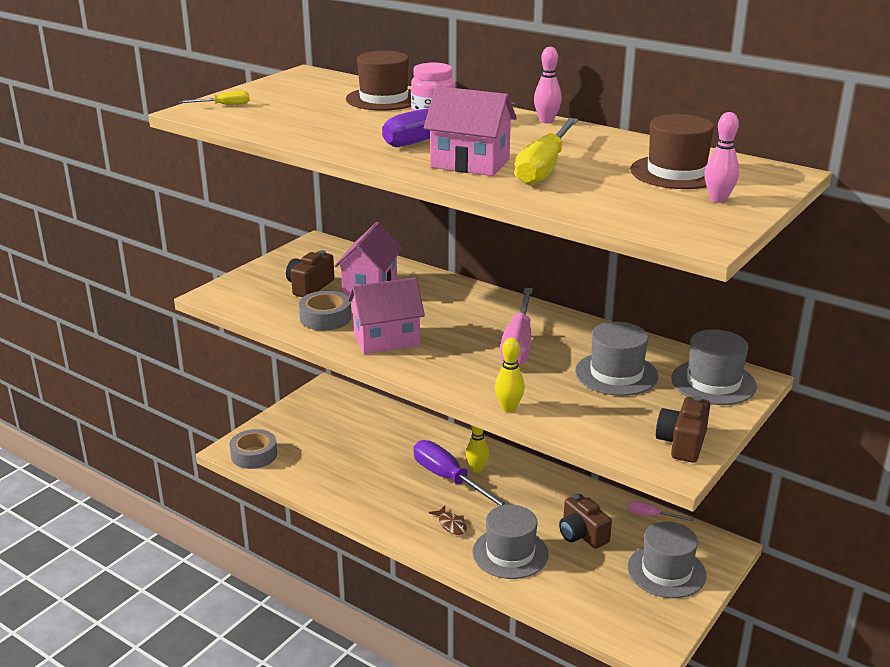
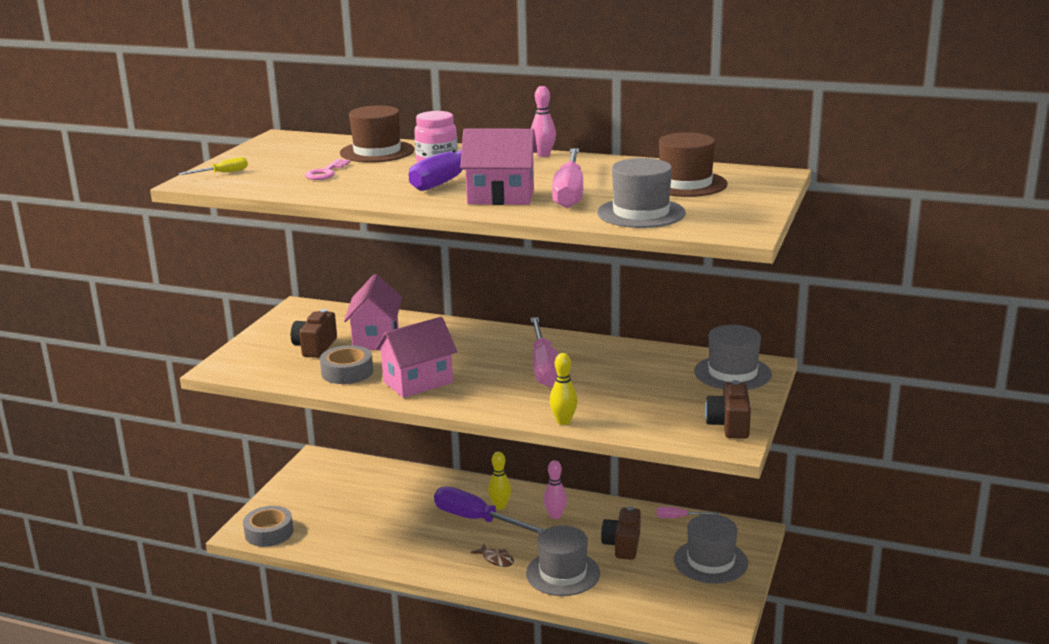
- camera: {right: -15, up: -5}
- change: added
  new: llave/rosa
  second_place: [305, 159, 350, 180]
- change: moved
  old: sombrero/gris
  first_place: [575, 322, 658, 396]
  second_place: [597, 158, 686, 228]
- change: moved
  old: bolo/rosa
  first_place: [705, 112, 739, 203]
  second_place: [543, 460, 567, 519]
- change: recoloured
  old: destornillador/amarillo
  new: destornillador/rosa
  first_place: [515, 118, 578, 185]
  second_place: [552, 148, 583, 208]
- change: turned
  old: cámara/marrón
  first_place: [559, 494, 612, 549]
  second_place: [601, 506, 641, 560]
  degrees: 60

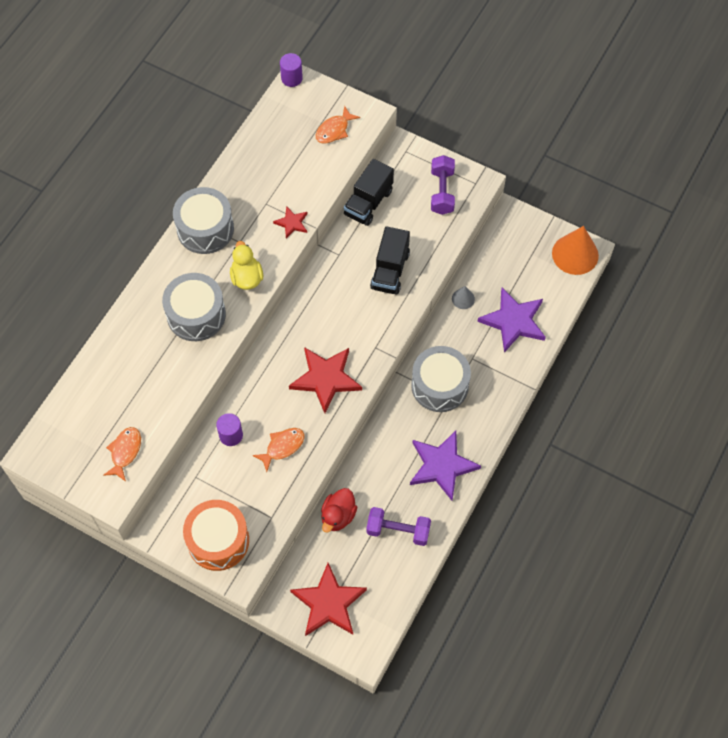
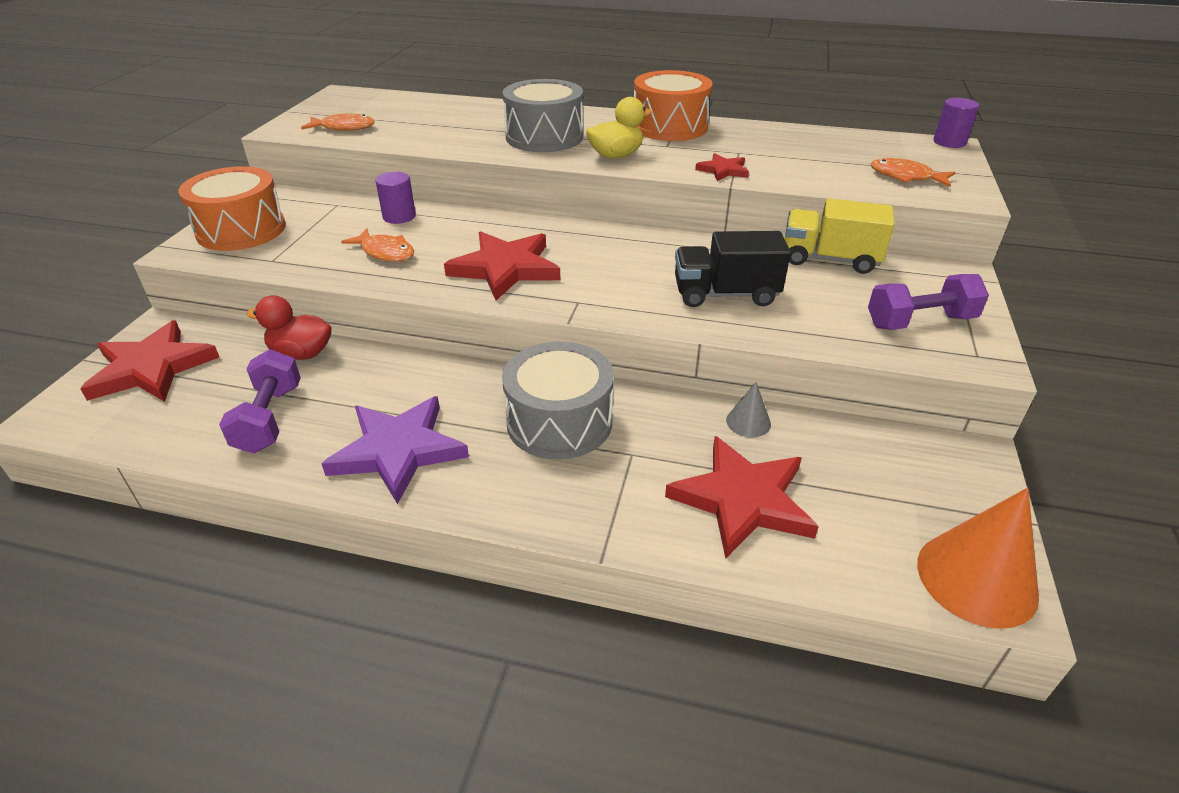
- camera: {right: 75, up: -25}
- change: recoloured
  old: tambor/gris
  new: tambor/naranja
  first_place: [173, 187, 234, 254]
  second_place: [634, 70, 713, 141]
- change: recoloured
  old: camión/negro
  new: camión/amarillo
  first_place: [344, 159, 394, 226]
  second_place: [785, 198, 895, 274]
- change: recoloured
  old: estrella/morado
  new: estrella/rojo
  first_place: [477, 288, 546, 353]
  second_place: [665, 436, 819, 559]

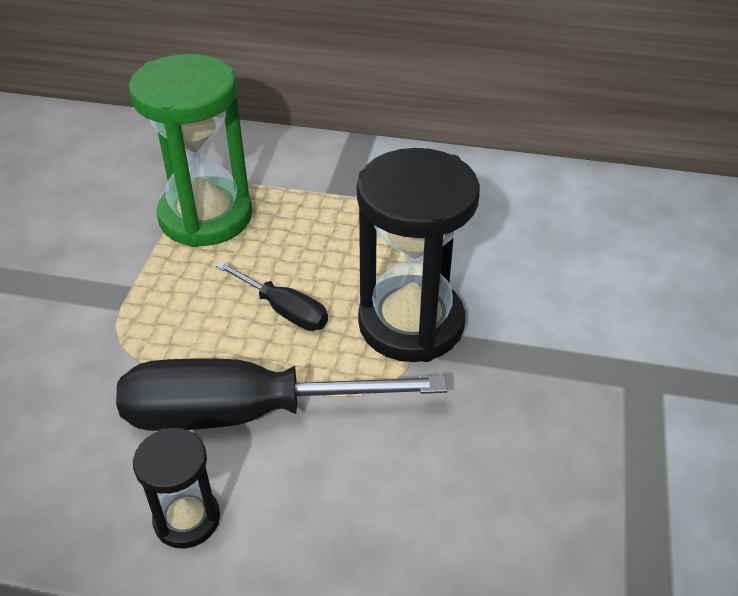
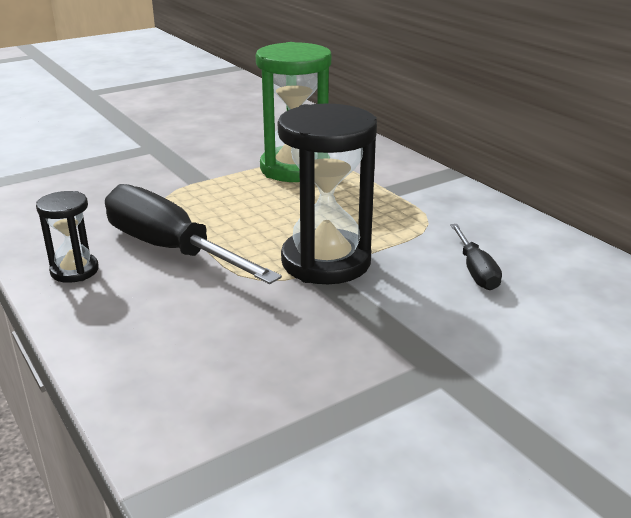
- camera: {right: 45, up: -15}
- change: moved
  old: destornillador/negro
  first_place: [216, 261, 328, 331]
  second_place: [450, 224, 502, 290]

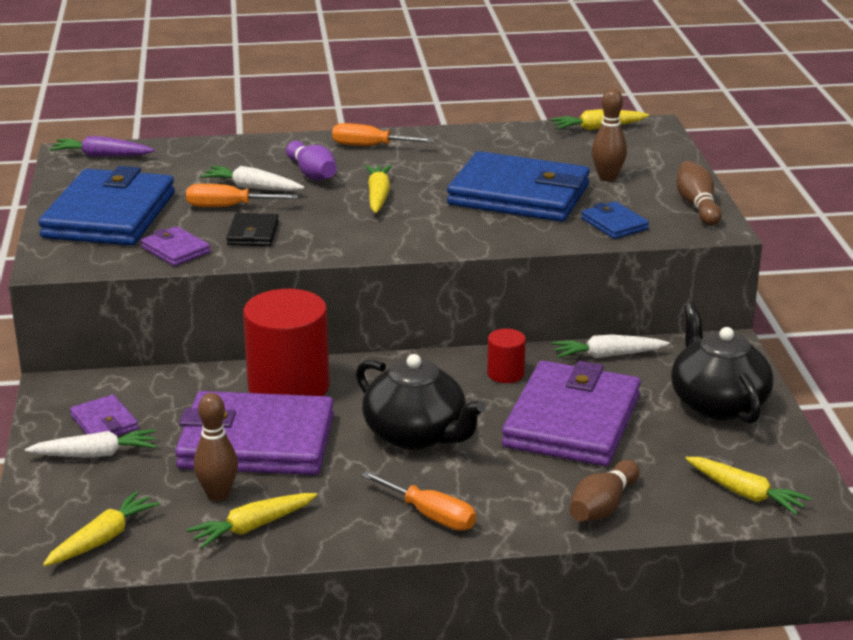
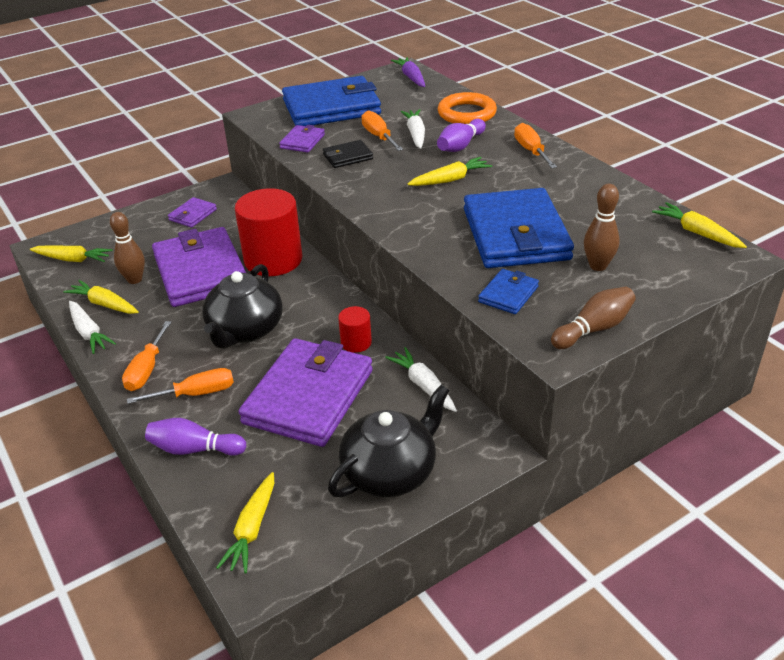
- camera: {right: 65, up: 10}
- change: added
  new: destornillador/naranja
  second_place: [127, 368, 234, 404]
- change: added
  new: anillo/naranja
  second_place: [438, 92, 497, 124]
- change: moved
  old: zanahoria/blanco
  first_place: [25, 429, 156, 458]
  second_place: [69, 301, 116, 354]
- change: recoloured
  old: bolo/marrón
  new: bolo/morado
  first_place: [569, 460, 640, 521]
  second_place: [145, 418, 246, 456]
- change: turned
  old: cartera/morado
  first_place: [502, 361, 641, 466]
  second_place: [238, 338, 373, 447]
  degrees: -60

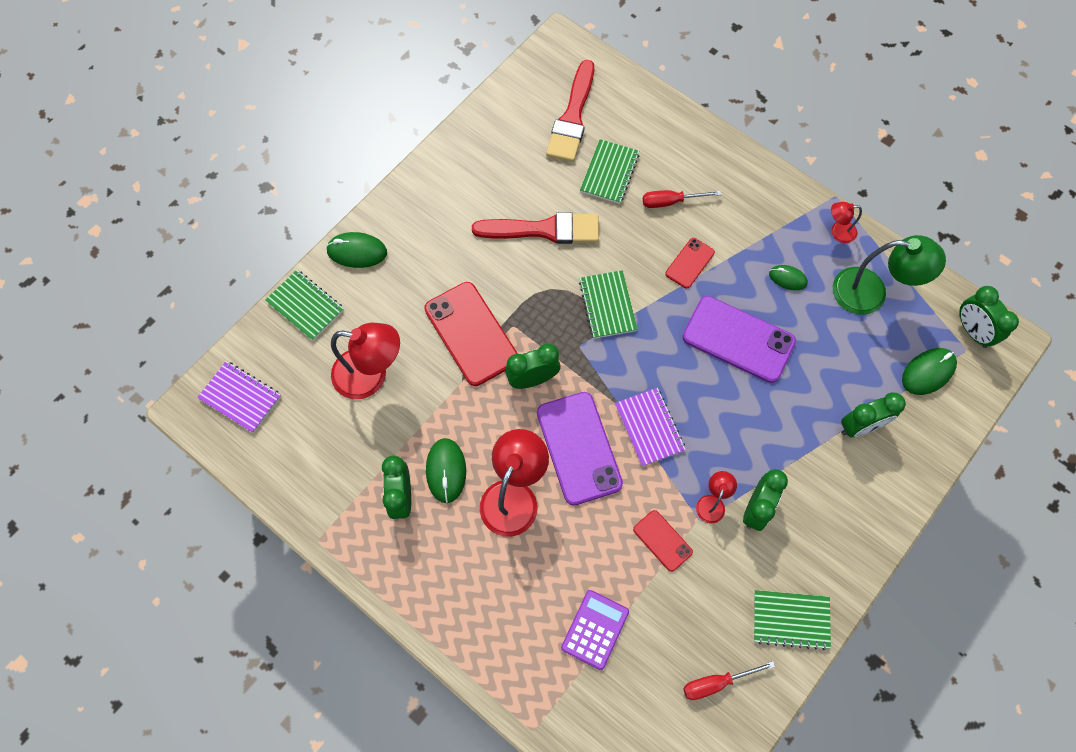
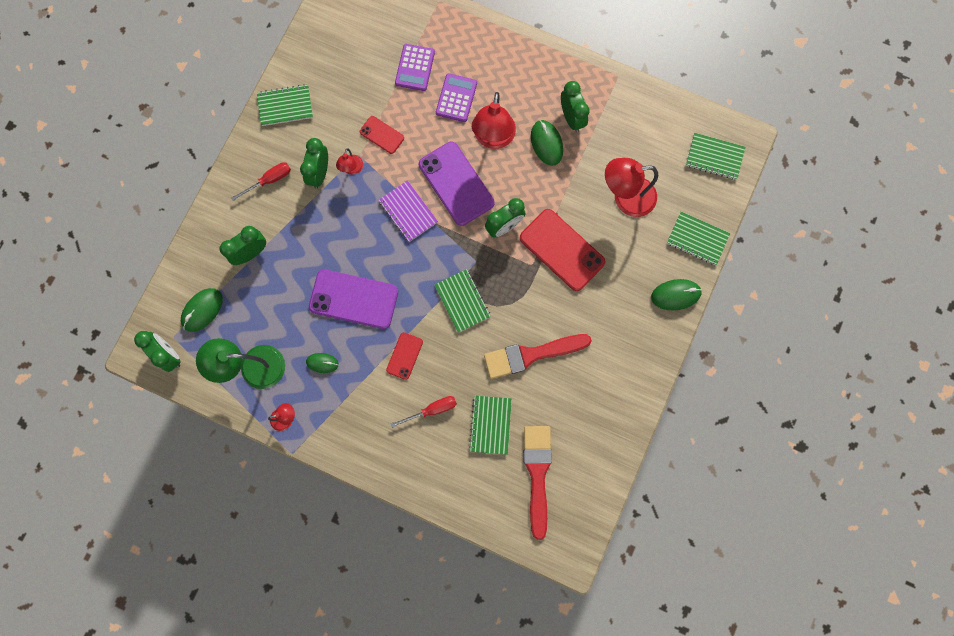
- camera: {right: 165, up: 10}
- change: added
  new: calculadora/morado
  second_place: [436, 73, 477, 122]
- change: moved
  old: destornillador/rojo
  first_place: [683, 661, 775, 700]
  second_place: [231, 162, 291, 201]
- change: recoloured
  old: cuaderno/morado
  new: cuaderno/verde
  first_place: [197, 361, 281, 433]
  second_place: [686, 133, 745, 180]

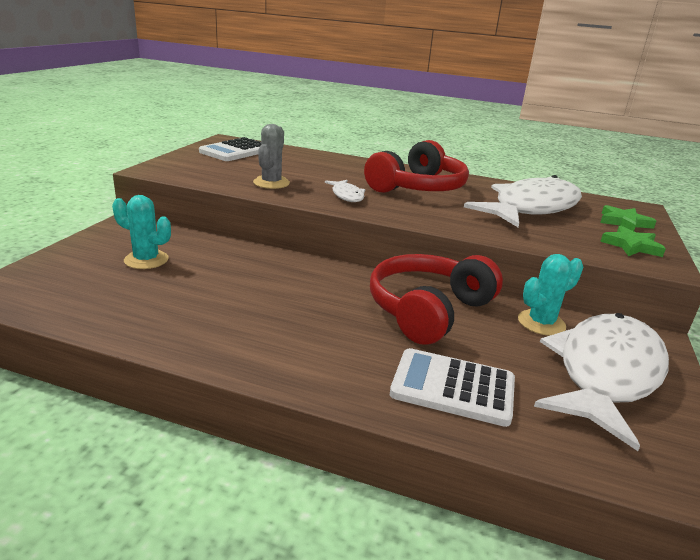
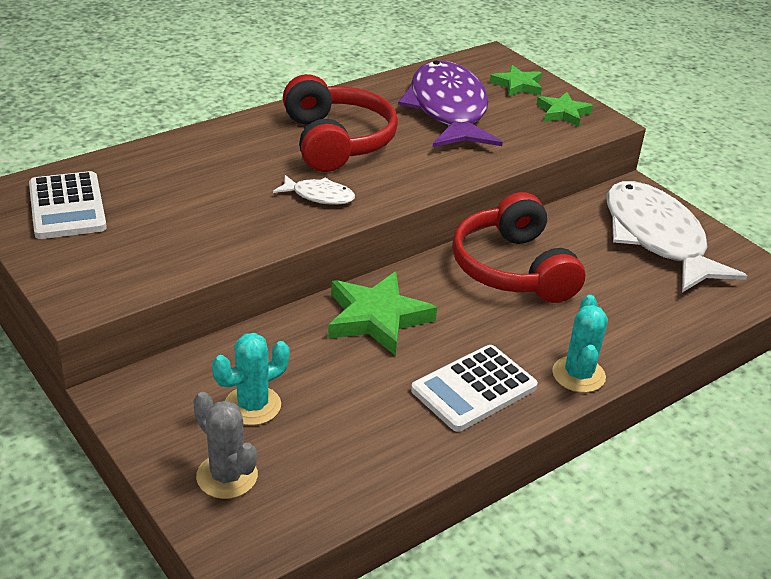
- camera: {right: -55, up: 10}
- change: added
  new: estrella/verde
  second_place: [328, 272, 437, 356]
- change: moved
  old: cactus/gris
  first_place: [253, 124, 290, 189]
  second_place: [193, 392, 258, 499]
- change: moved
  old: calculadora/blanco
  first_place: [390, 348, 515, 427]
  second_place: [411, 345, 538, 432]
- change: moved
  old: cactus/turquesa
  first_place: [518, 254, 583, 336]
  second_place: [552, 295, 608, 393]
- change: recoloured
  old: pez/blanco
  new: pez/morado
  first_place: [464, 175, 582, 227]
  second_place: [398, 60, 503, 147]

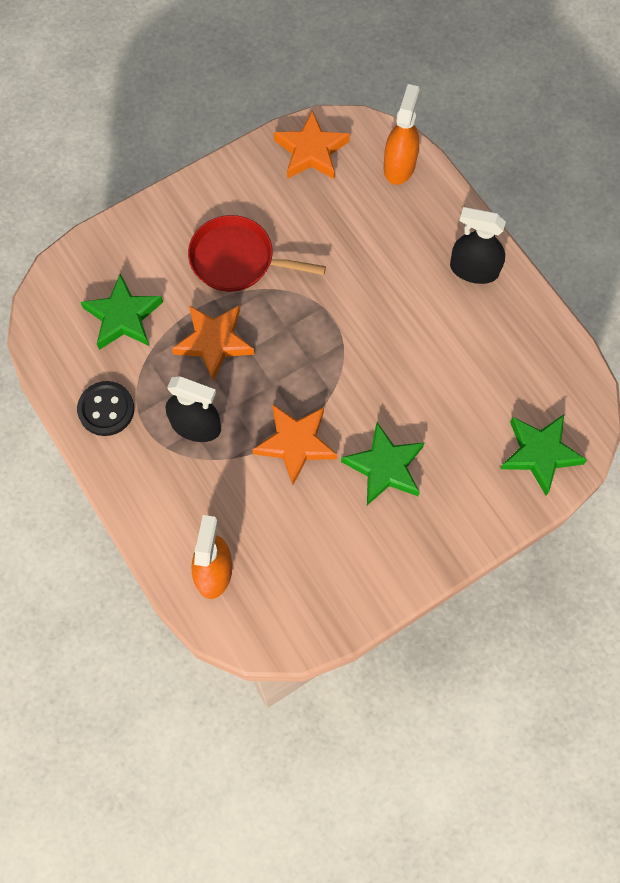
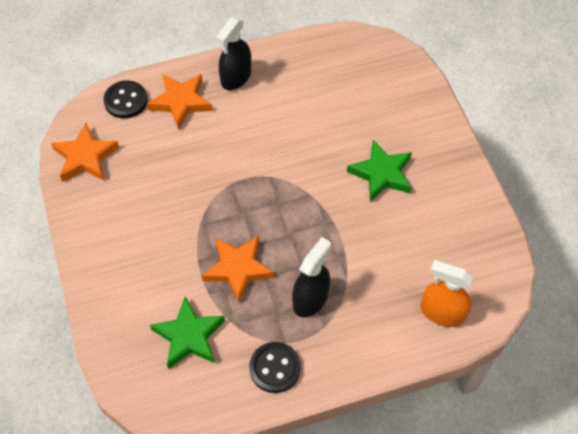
- camera: {right: -75, up: -10}
- change: removed
  old: sartén/rojo
  first_place: [188, 215, 326, 292]
- change: removed
  old: estrella/verde
  first_place: [500, 415, 587, 495]
- change: moved
  old: estrella/naranja
  first_place: [252, 404, 337, 485]
  second_place: [147, 74, 212, 129]
- change: replaced
  old: pulverizador/naranja
  new: botón/negro
  first_place: [384, 84, 420, 185]
  second_place: [103, 80, 148, 119]

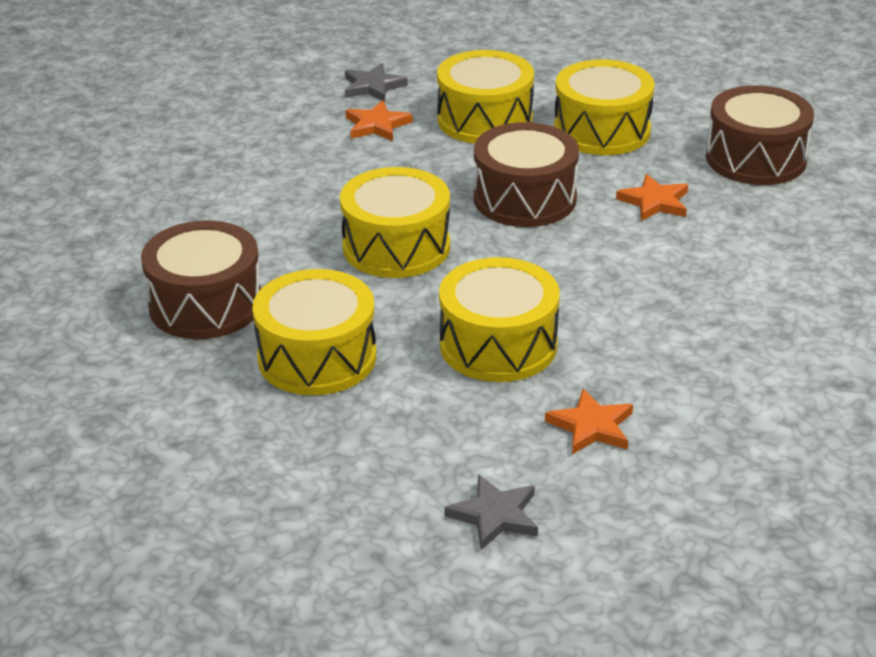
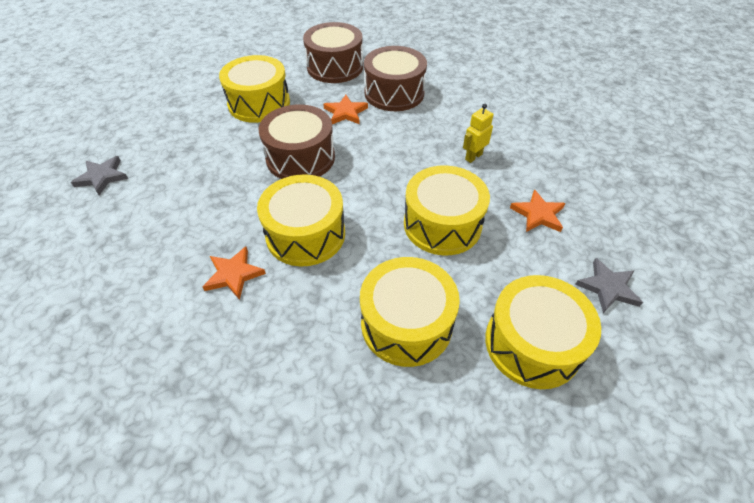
- camera: {right: -65, up: 15}
- change: added
  new: robot/amarillo
  second_place: [463, 104, 493, 163]
- change: moved
  old: tambor/marrón
  first_place: [141, 220, 261, 339]
  second_place: [364, 46, 427, 111]
- change: moved
  old: estrella/naranja
  first_place: [345, 100, 413, 141]
  second_place: [203, 247, 266, 300]
- change: moved
  old: tambor/amarillo
  first_place: [437, 50, 534, 144]
  second_place: [485, 275, 601, 389]

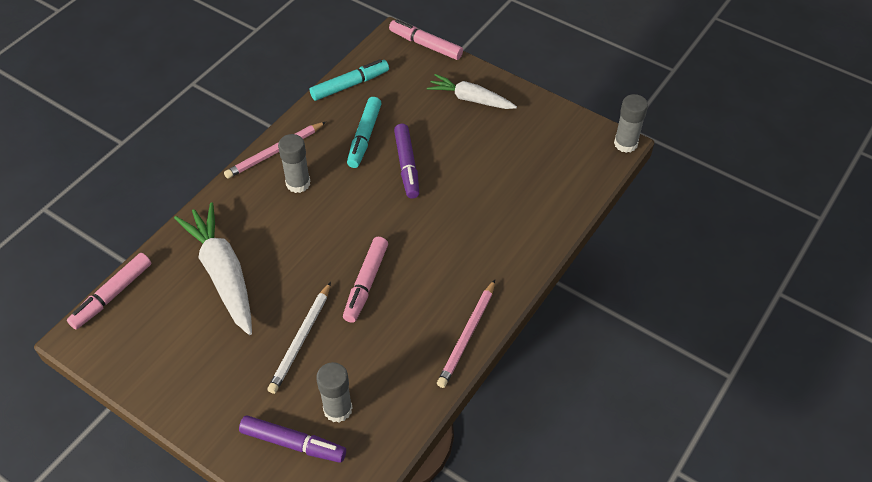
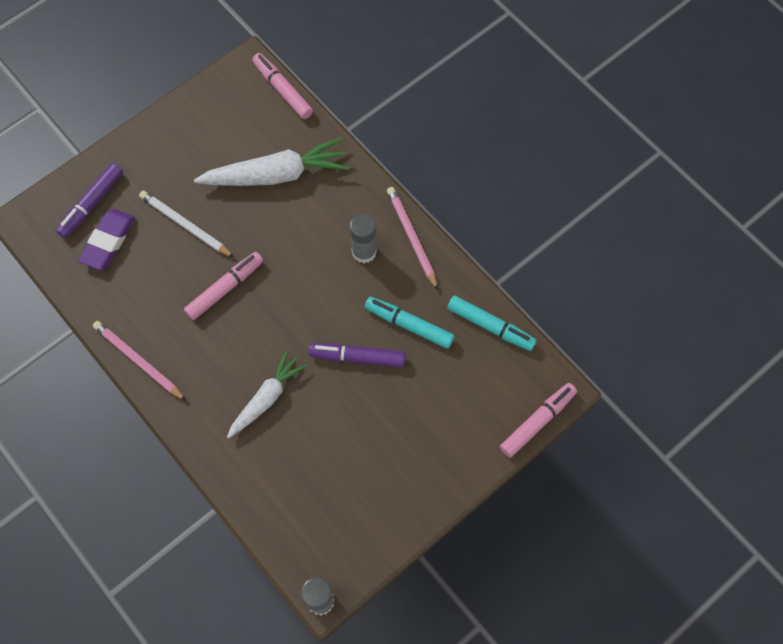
- camera: {right: 105, up: 15}
- change: moved
  old: zanahoria/blanco
  first_place: [427, 74, 517, 109]
  second_place: [227, 350, 307, 439]
- change: replaced
  old: barra de pegamento/gris
  new: goma de borrar/morado
  first_place: [316, 362, 353, 422]
  second_place: [78, 209, 135, 270]
- change: turned
  old: rotulador/turquesa
  first_place: [310, 59, 389, 101]
  second_place: [447, 296, 537, 351]
  degrees: -45
- change: turned
  old: rotulador/rosa
  first_place: [343, 237, 388, 323]
  second_place: [184, 252, 263, 320]
  degrees: 105

